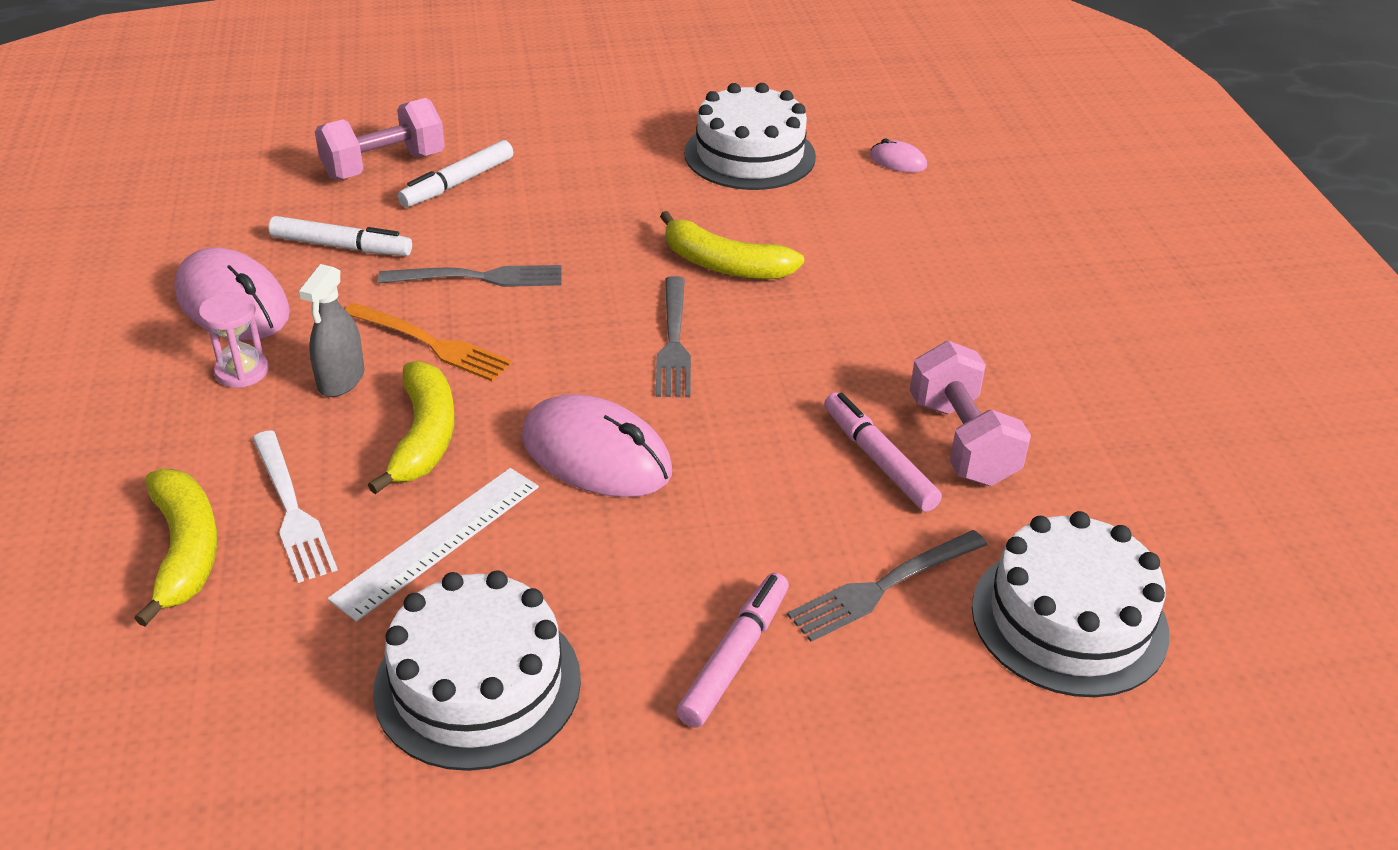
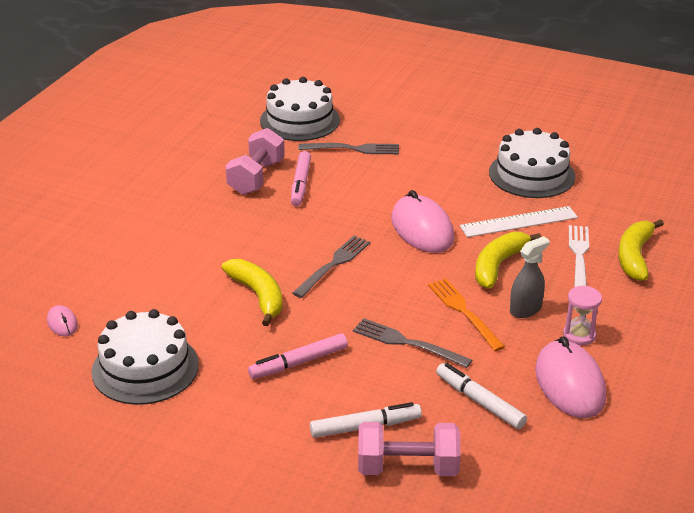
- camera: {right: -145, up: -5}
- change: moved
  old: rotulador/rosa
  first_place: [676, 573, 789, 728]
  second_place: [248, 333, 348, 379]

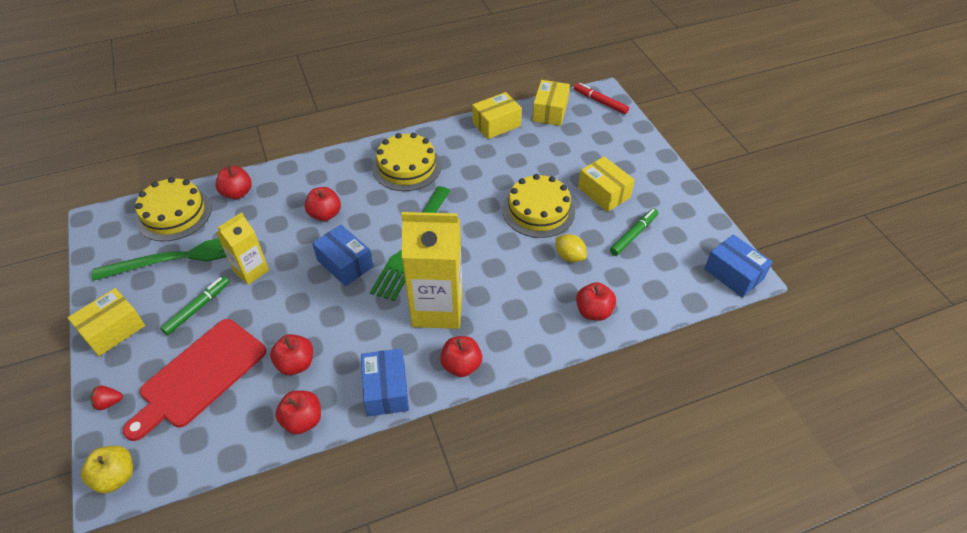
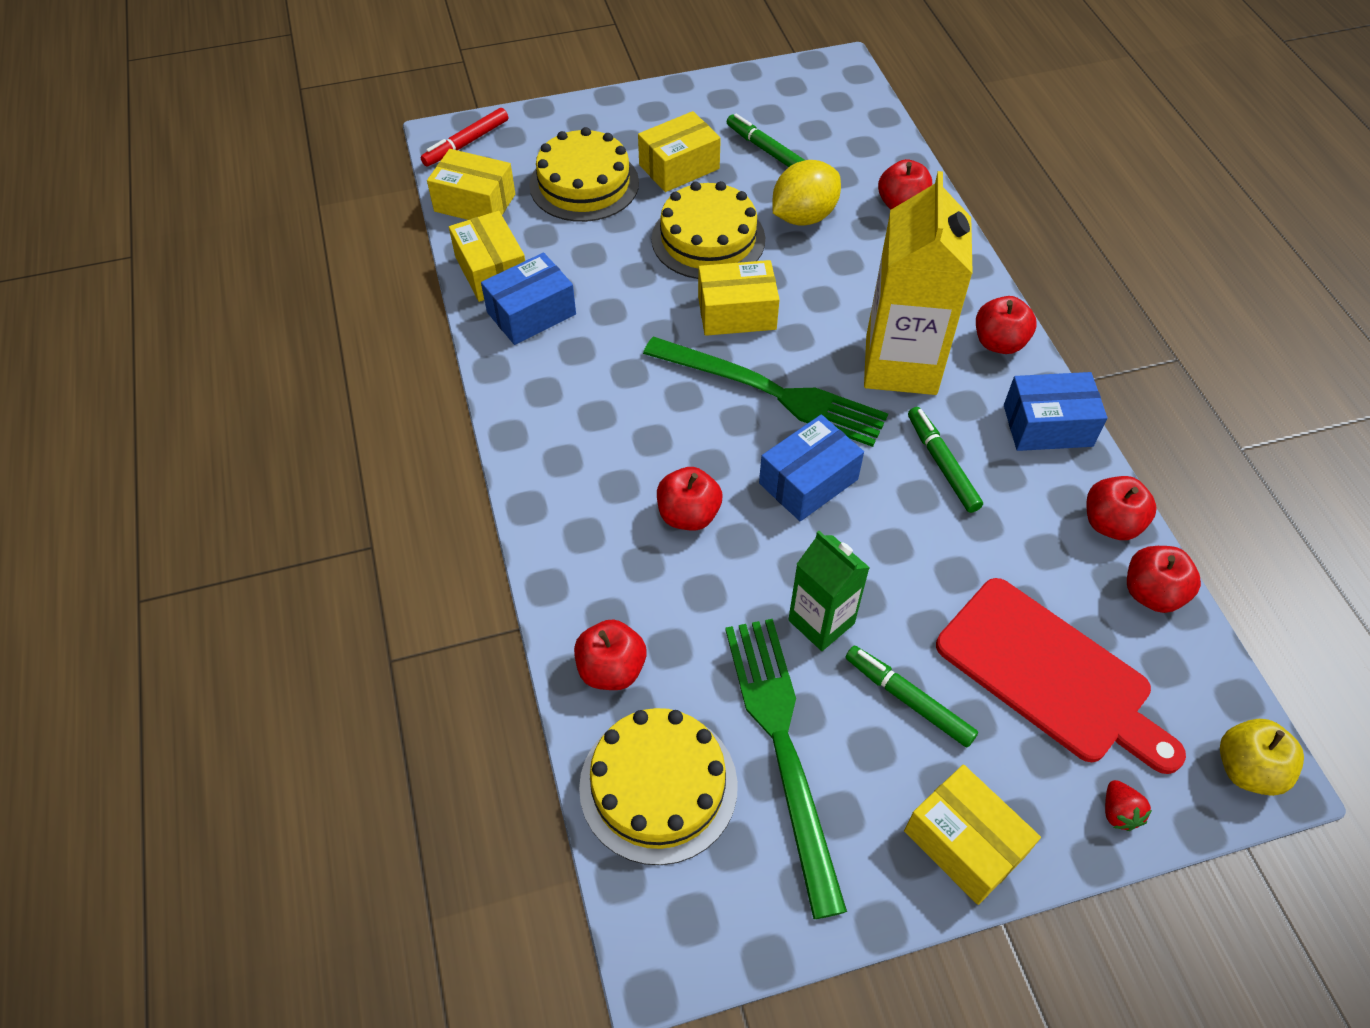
- camera: {right: -85, up: 5}
- change: added
  new: caja/amarillo
  second_place: [698, 260, 780, 336]
- change: added
  new: rotulador/verde
  second_place: [908, 407, 983, 513]
- change: moved
  old: manzana/rojo
  first_place: [270, 334, 313, 375]
  second_place: [1127, 546, 1201, 613]
- change: moved
  old: tarta/amarillo
  first_place: [372, 133, 441, 191]
  second_place: [529, 127, 639, 222]
- change: moved
  old: caja/azul
  first_place: [704, 234, 773, 298]
  second_place: [481, 252, 576, 345]
- change: recoloured
  old: cartón de leche/amarillo
  new: cartón de leche/verde
  first_place: [216, 212, 269, 285]
  second_place: [788, 531, 870, 651]
- change: resized
  old: limón/amarillo
  first_place: [556, 234, 587, 262]
  second_place: [772, 160, 841, 226]
  factor: 1.56

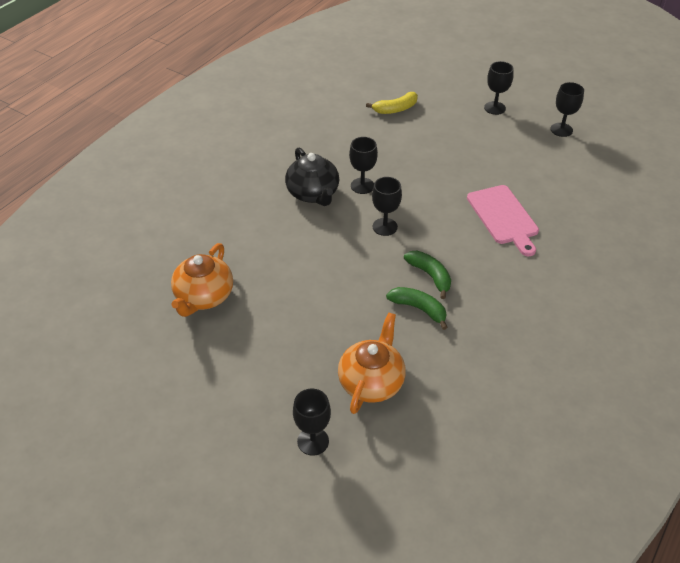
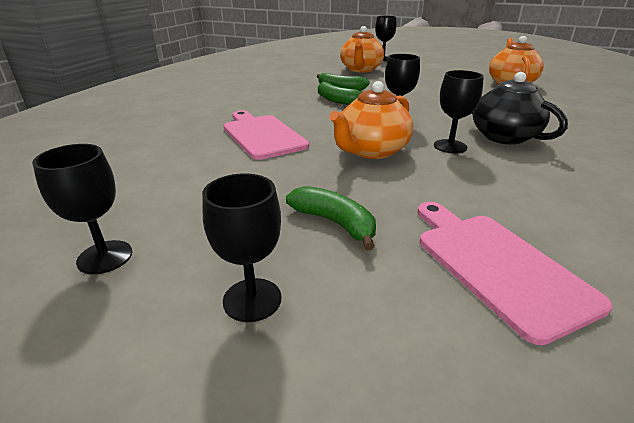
- camera: {right: 170, up: -15}
- change: added
  new: plátano/verde
  second_place: [286, 186, 376, 250]
- change: added
  new: tetera/naranja
  second_place: [329, 81, 413, 159]
- change: replaced
  old: plátano/amarillo
  new: tabla de cortar/rosa
  first_place: [366, 92, 418, 114]
  second_place: [418, 202, 612, 345]

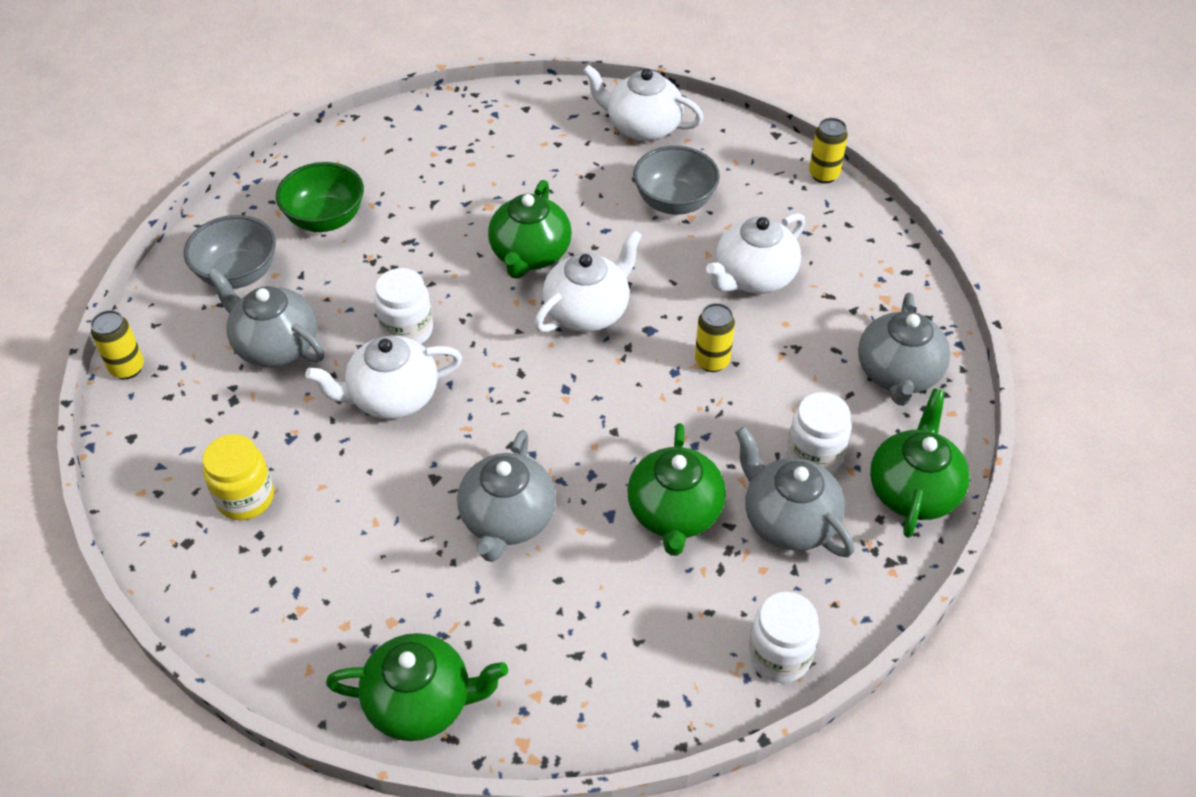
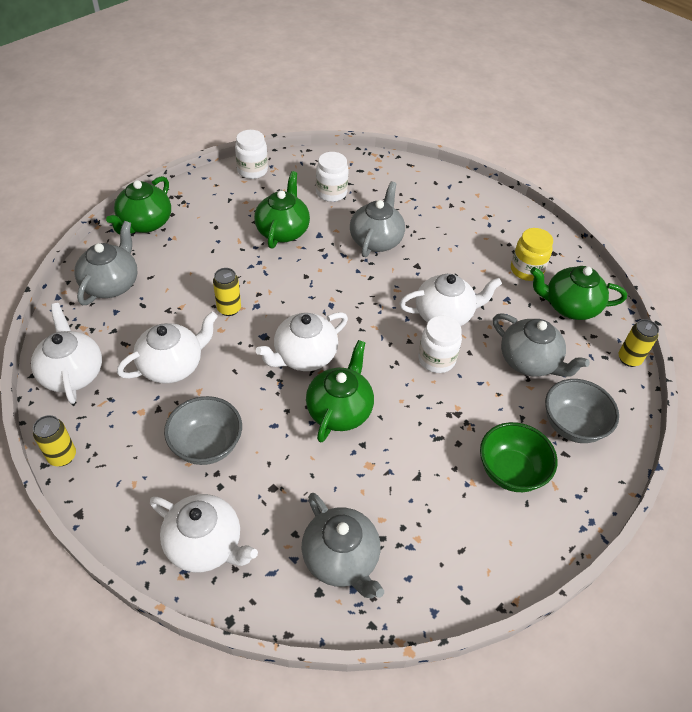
- camera: {right: -175, up: 0}
- change: added
  new: tetera/blanco
  second_place: [31, 303, 102, 404]
- change: moved
  old: tetera/verde
  first_place: [326, 633, 508, 741]
  second_place: [530, 266, 627, 320]
- change: moved
  old: tetera/gris
  first_place: [735, 426, 854, 557]
  second_place: [302, 493, 384, 598]
- change: moved
  old: tarro/blanco
  first_place: [787, 392, 852, 474]
  second_place: [316, 152, 349, 202]

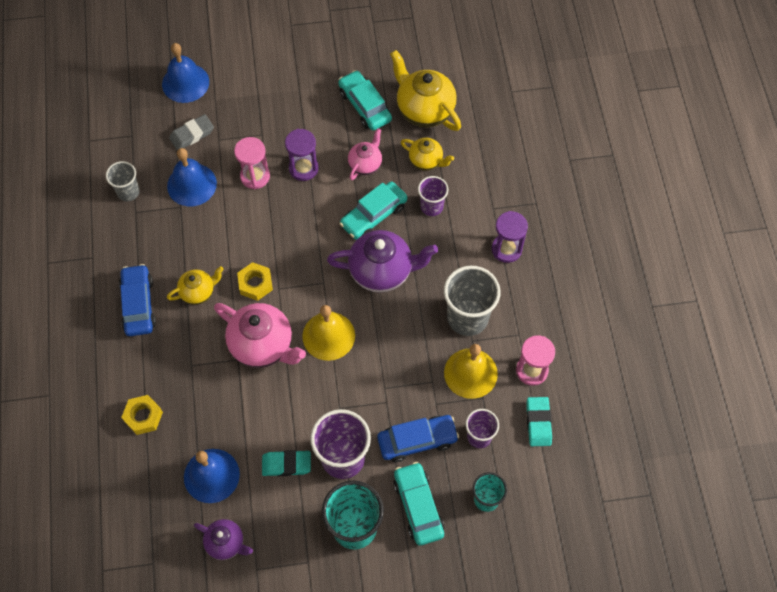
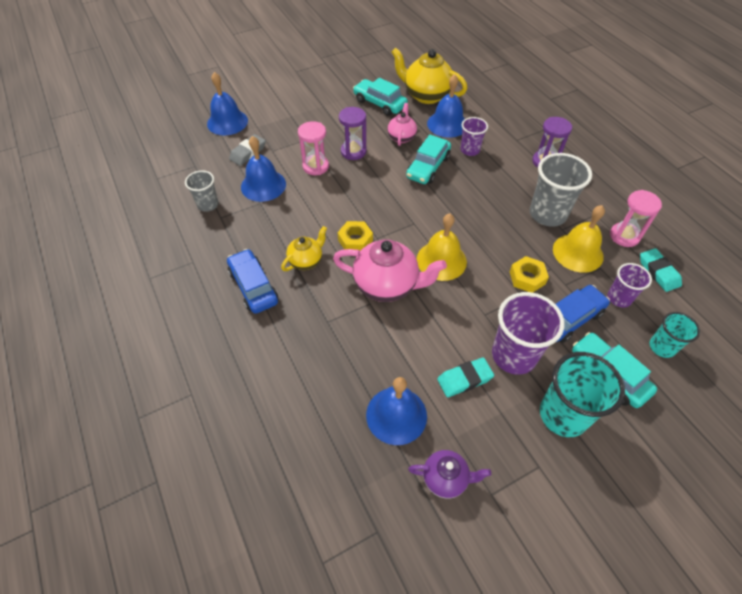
- camera: {right: -20, up: -10}
- change: removed
  old: tetera/morado
  first_place: [327, 230, 438, 293]
- change: moved
  old: tuerca/amarillo
  first_place: [121, 395, 163, 435]
  second_place: [510, 256, 549, 293]
- change: replaced
  old: tetera/amarillo
  new: campana/azul
  first_place: [401, 138, 454, 171]
  second_place: [427, 74, 465, 138]

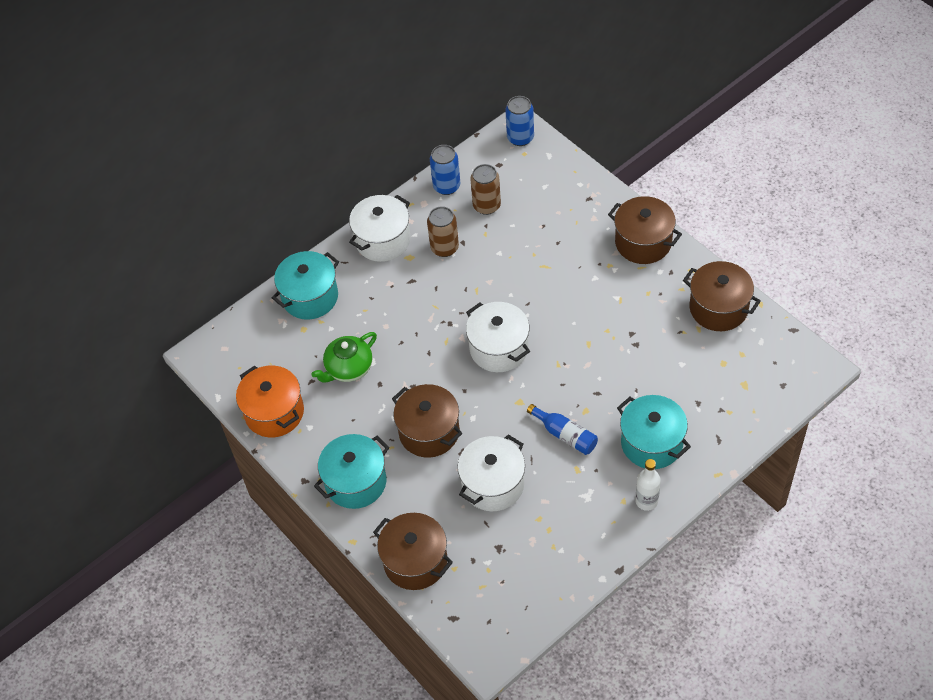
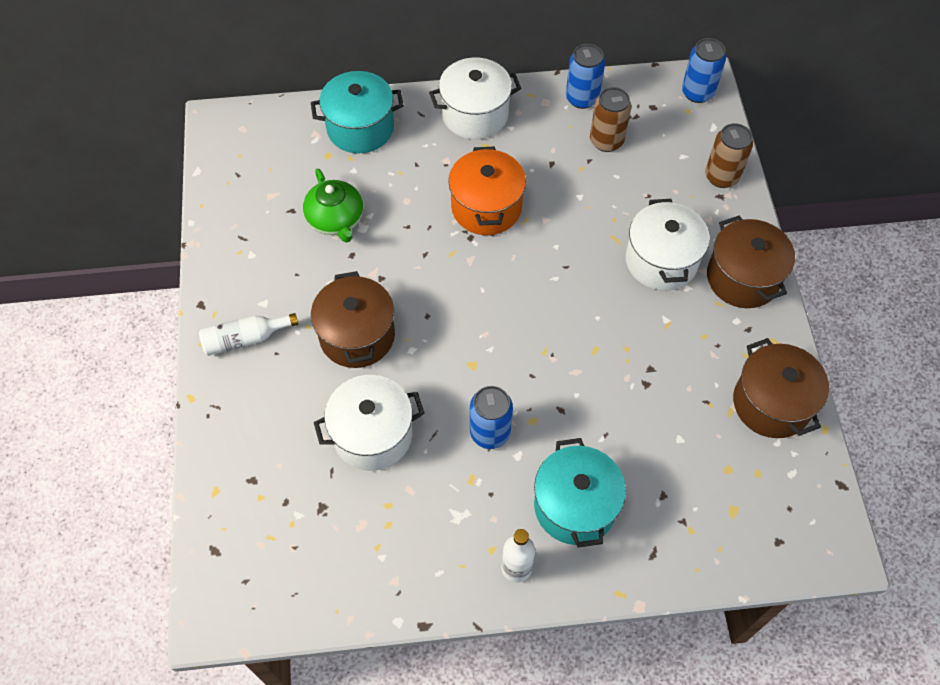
- camera: {right: 30, up: 5}
- change: removed
  old: olla/marrón
  first_place: [373, 513, 453, 590]
- change: moved
  old: olla/naranja
  first_place: [236, 365, 304, 438]
  second_place: [448, 147, 526, 235]
- change: moved
  old: lata/marrón
  first_place: [427, 206, 459, 257]
  second_place: [705, 123, 753, 188]
- change: moved
  old: olla/blanco
  first_place: [466, 302, 530, 372]
  second_place: [626, 199, 710, 291]
- change: replaced
  old: olla/turquesa
  new: botella/blanco
  first_place: [314, 434, 389, 509]
  second_place: [199, 313, 298, 356]
- change: replaced
  old: botella/azul
  new: lata/azul
  first_place: [527, 404, 598, 455]
  second_place: [470, 386, 513, 449]
- change: turned
  old: tetera/verde
  first_place: [311, 332, 377, 382]
  second_place: [303, 169, 363, 242]
  degrees: -105

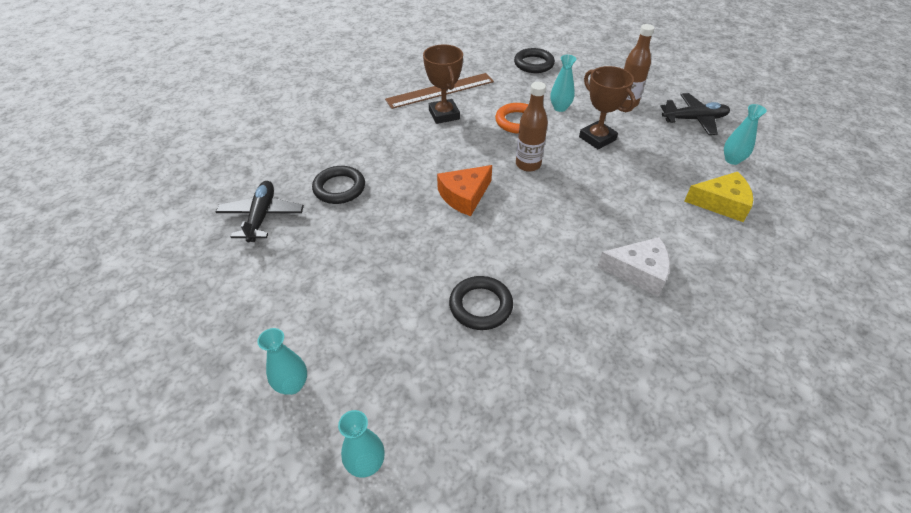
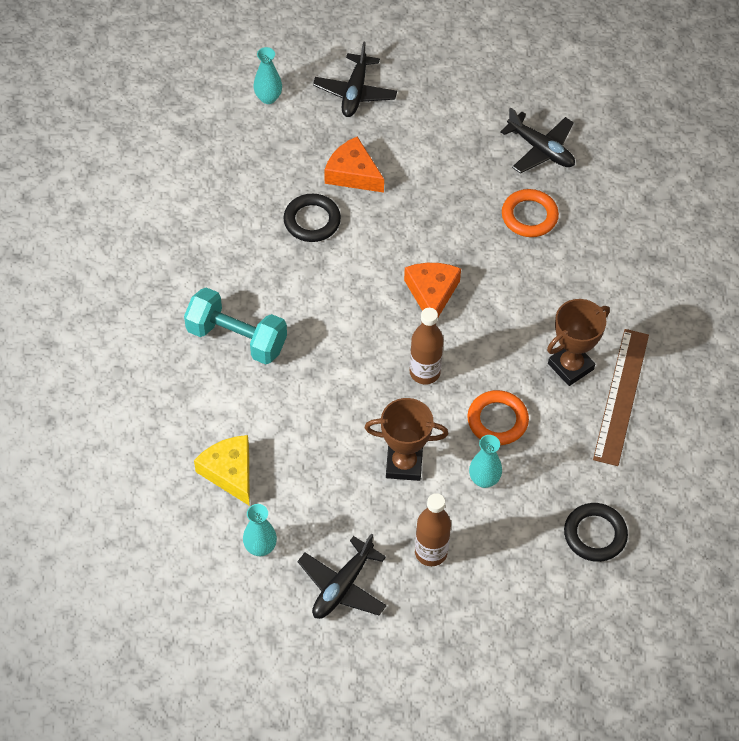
- camera: {right: 130, up: 10}
- change: added
  new: queso/naranja
  second_place: [324, 136, 384, 193]
- change: replaced
  old: florero/turquesa
  new: avión/negro
  first_place: [257, 328, 307, 395]
  second_place: [313, 41, 397, 117]
- change: replaced
  old: queso/blanco
  new: mancuerna/turquesa
  first_place: [598, 237, 670, 297]
  second_place: [184, 287, 287, 365]
- change: recoloured
  old: anillo/negro
  new: anillo/naranja
  first_place: [312, 166, 365, 204]
  second_place: [502, 189, 559, 237]
- change: turned
  old: trofeo/marrón
  first_place: [423, 44, 463, 124]
  second_place: [547, 299, 610, 386]
  degrees: -60
- change: turned
  old: queso/amarillo
  first_place: [684, 172, 753, 222]
  second_place: [194, 435, 250, 506]
  degrees: 105

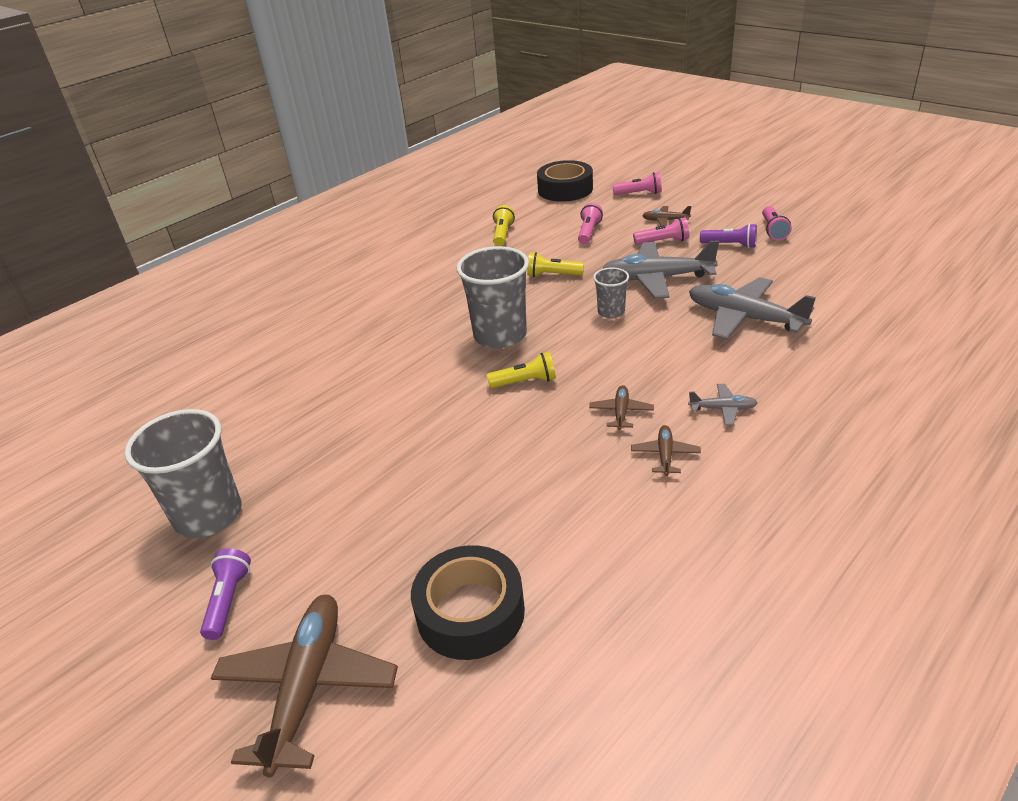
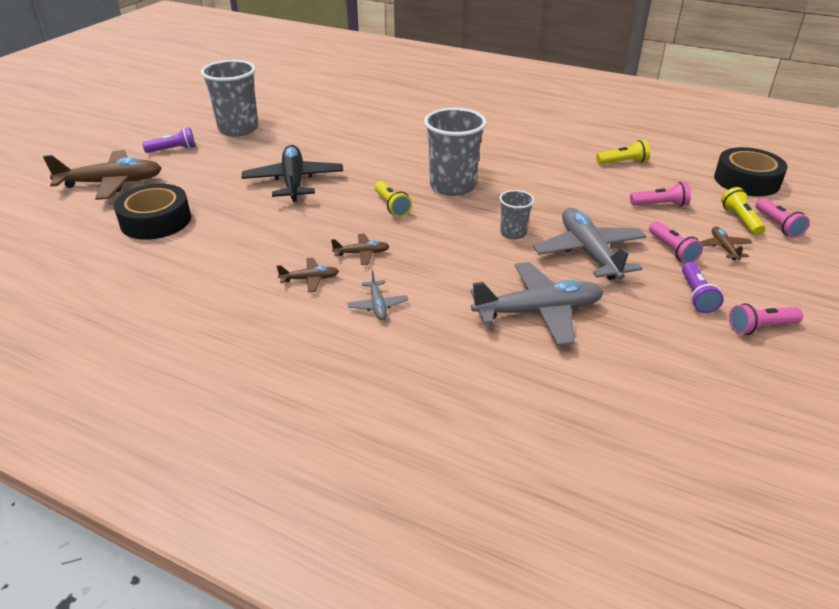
- camera: {right: 70, up: 0}
- change: added
  new: avión/negro
  second_place: [242, 145, 343, 202]
- change: moved
  old: lámpara de mano/amarillo
  first_place: [527, 252, 584, 277]
  second_place: [721, 187, 765, 235]
- change: turned
  old: avión/gris
  first_place: [689, 277, 816, 340]
  second_place: [470, 262, 604, 346]
  degrees: 60

